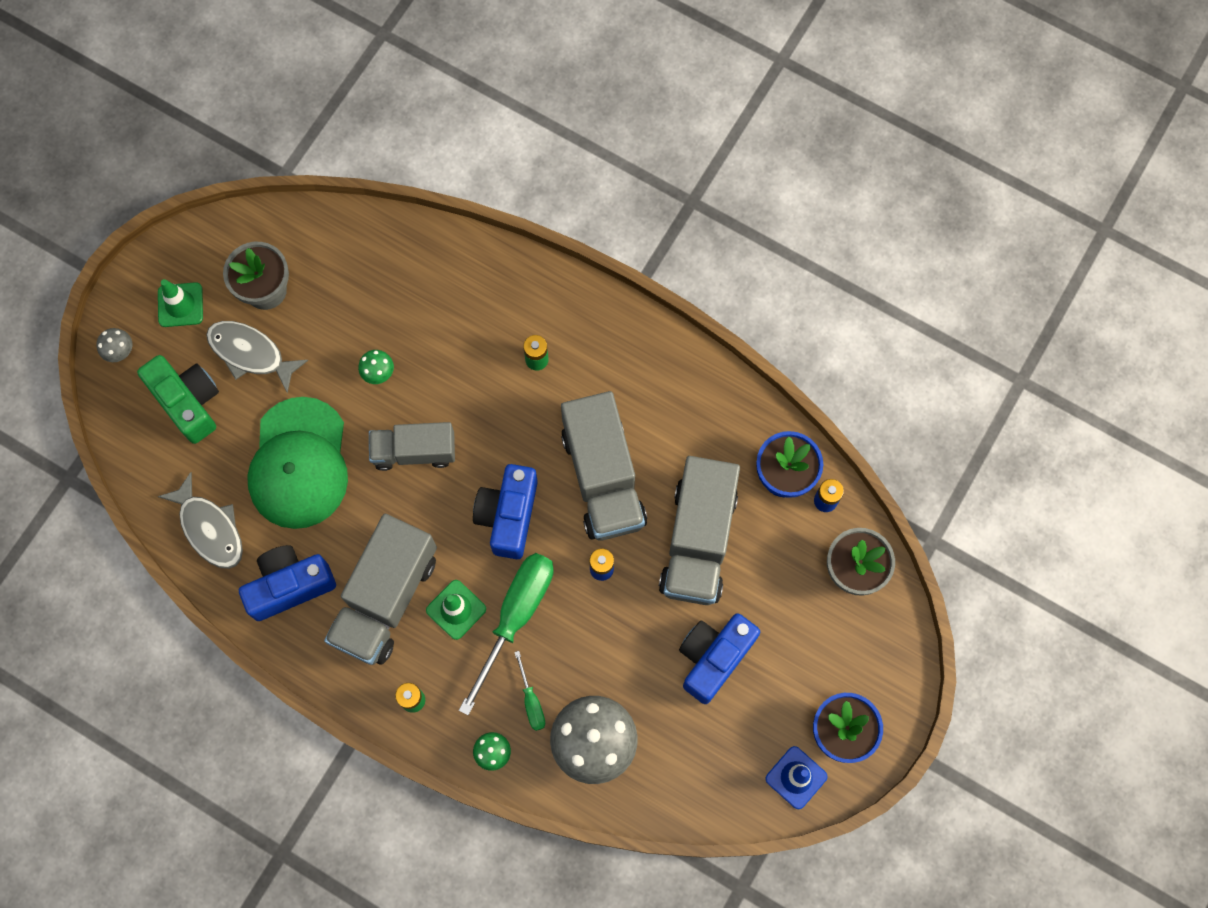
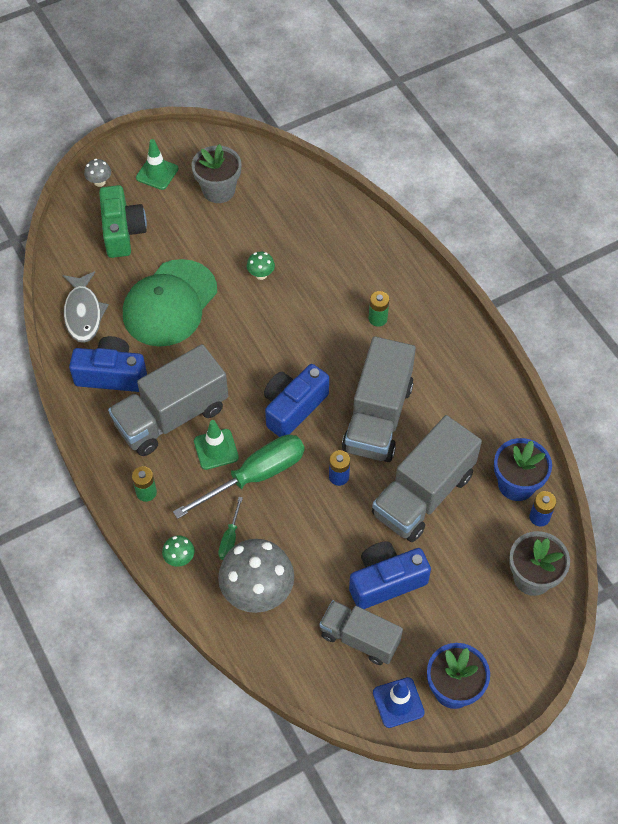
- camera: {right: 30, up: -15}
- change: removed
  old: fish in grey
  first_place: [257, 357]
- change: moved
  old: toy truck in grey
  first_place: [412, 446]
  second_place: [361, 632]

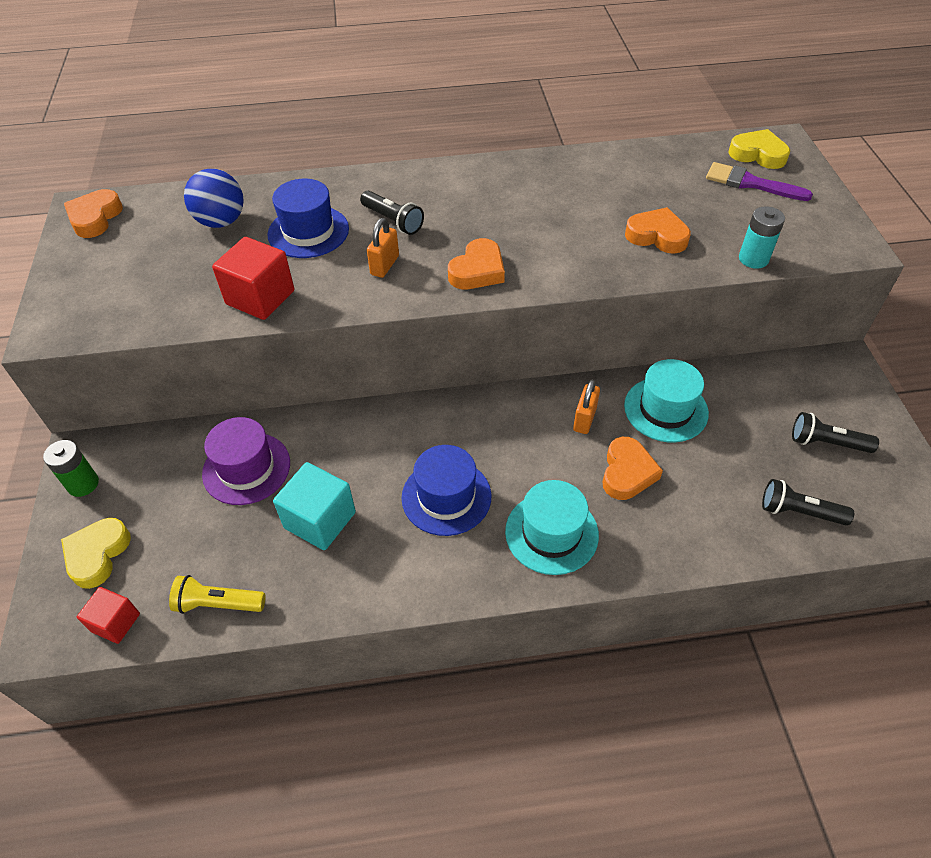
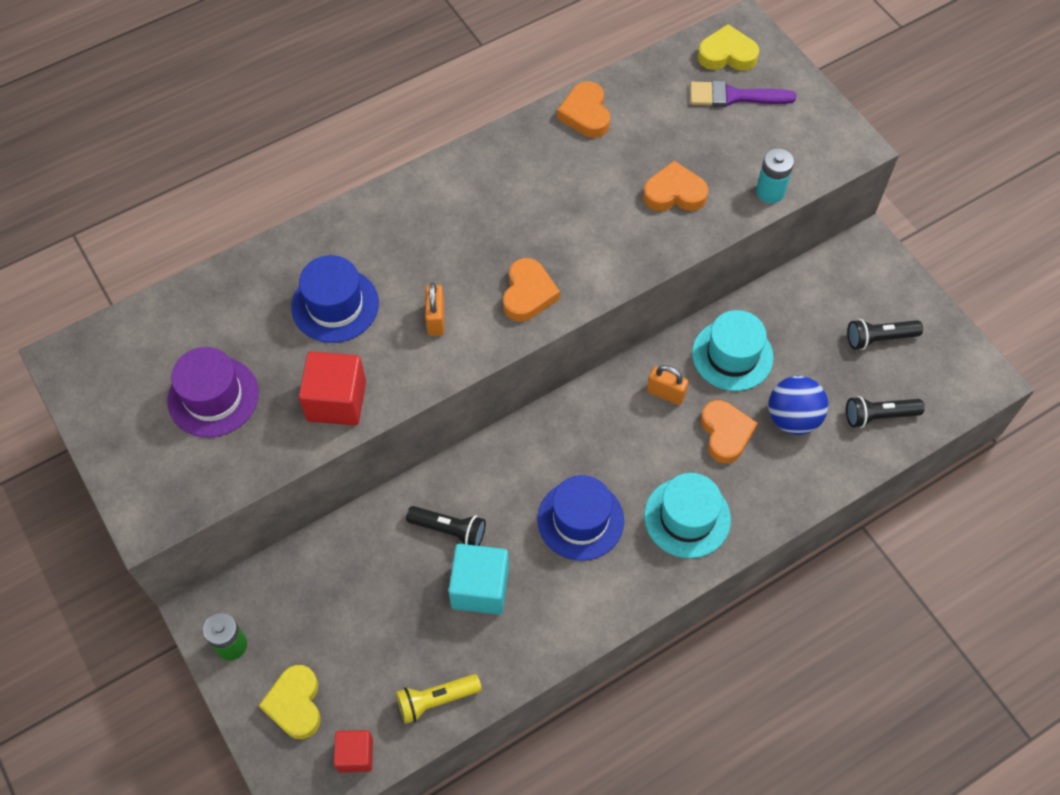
- camera: {right: -25, up: 10}
- change: moved
  old: ball in cobalt
  first_place: [214, 198]
  second_place: [798, 405]
- change: moved
  old: heart shape in orange-coloured
  first_place: [93, 213]
  second_place: [583, 109]
- change: moved
  old: pocket torch in jet-black
  first_place: [392, 213]
  second_place: [446, 526]
- change: turned
  old: lock in orange-coloured
  first_place: [586, 407]
  second_place: [668, 385]
  degrees: -60
- change: moved
  old: tall hat in violet
  first_place: [246, 461]
  second_place: [213, 392]

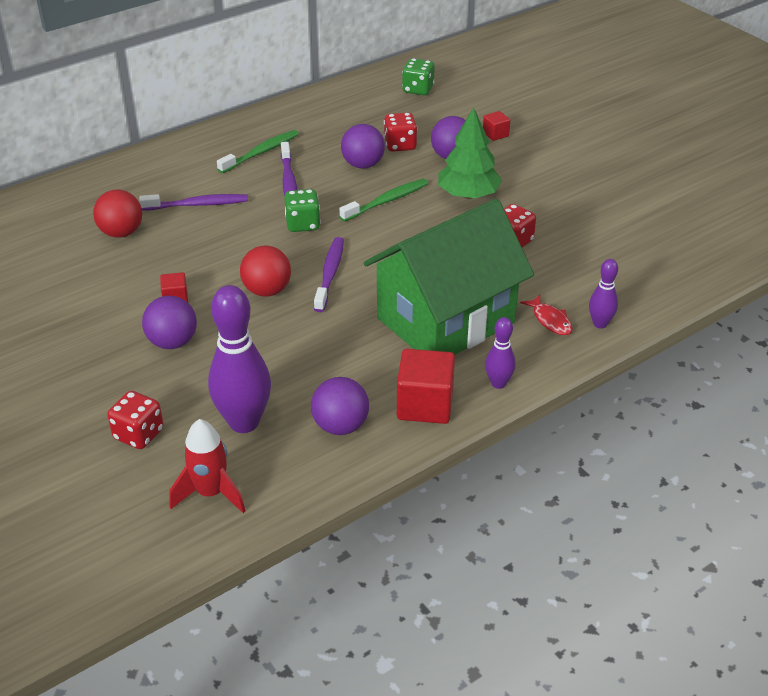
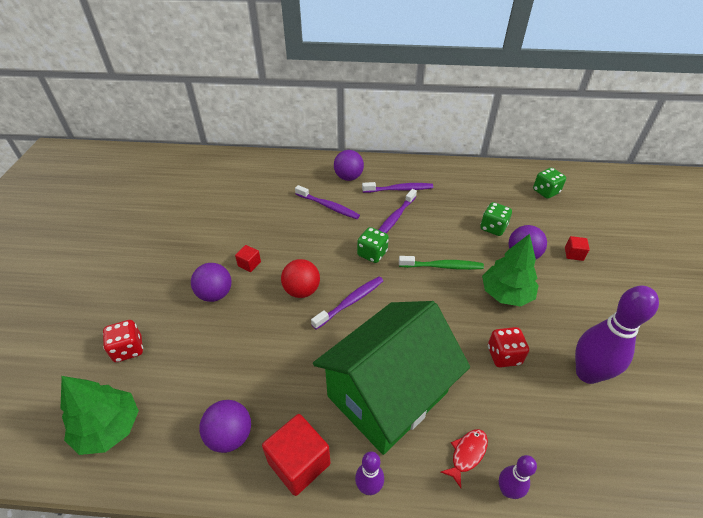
- camera: {right: 40, up: 5}
- change: recoloured
  old: dice in red
  new: dice in green
  first_place: [400, 132]
  second_place: [496, 219]
- change: moved
  old: ball in violet
  first_place: [363, 146]
  second_place: [349, 165]
- change: recoloured
  old: dental brush in green
  new: dental brush in violet
  first_place: [258, 151]
  second_place: [397, 187]
- change: removed
  old: ball in red
  first_place: [117, 213]
- change: turned
  old: house in green
  first_place: [449, 277]
  second_place: [391, 378]
  degrees: -45
- change: moved
  old: bowling pin in violet
  first_place: [239, 359]
  second_place: [617, 335]
- change: turned
  old: fish in red
  first_place: [546, 315]
  second_place: [464, 458]
  degrees: -150
- change: replaced
  old: toy rocket in red
  new: fir tree in green
  first_place: [207, 466]
  second_place: [99, 415]

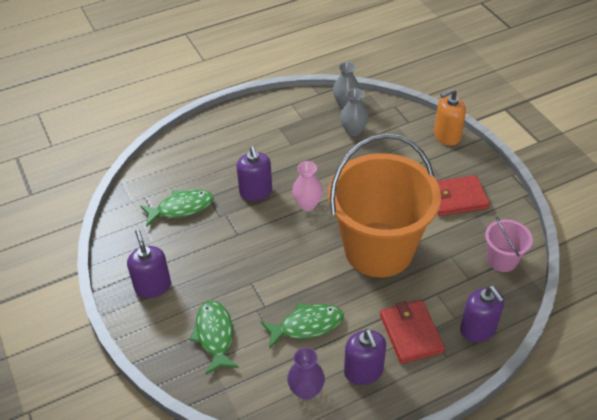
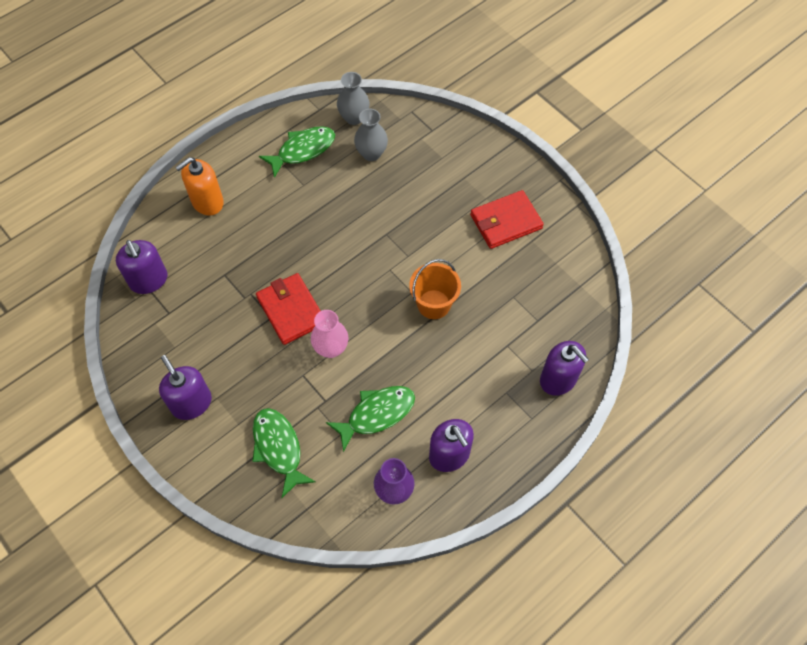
- camera: {right: -15, up: 15}
- change: moved
  old: pump bottle in orange-coloured
  first_place: [450, 117]
  second_place: [199, 186]
- change: resized
  old: bucket in orange-coloured
  first_place: [384, 205]
  second_place: [435, 289]
  factor: 0.43
- change: moved
  old: pump bottle in violet
  first_place: [254, 173]
  second_place: [141, 267]
- change: moved
  old: tall vase in rose-pink
  first_place: [307, 186]
  second_place: [329, 334]
- change: moved
  old: fish in green
  first_place: [177, 208]
  second_place: [297, 152]
- change: removed
  old: bucket in rose-pink
  first_place: [509, 244]
- change: moved
  old: billfold in red
  first_place: [412, 332]
  second_place: [288, 309]

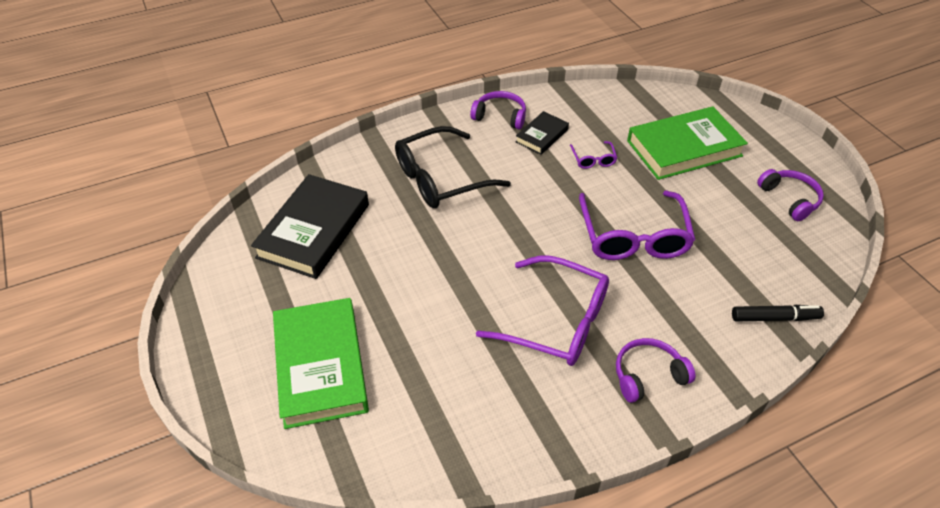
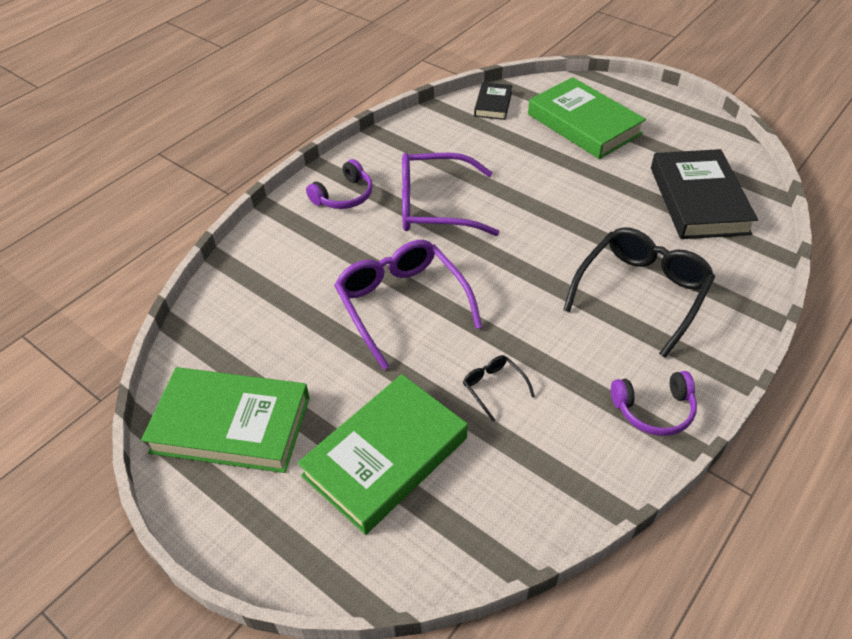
- camera: {right: 155, up: 0}
- change: moved
  old: hardback in jet-black
  first_place: [542, 133]
  second_place: [493, 101]
- change: recoloured
  old: eyeglasses in violet
  new: eyeglasses in jet-black
  first_place: [593, 155]
  second_place: [499, 388]
- change: replaced
  old: over-ear headphones in violet
  new: hardback in green
  first_place: [790, 195]
  second_place: [225, 420]
- change: removed
  old: marker in jet-black
  first_place: [778, 313]

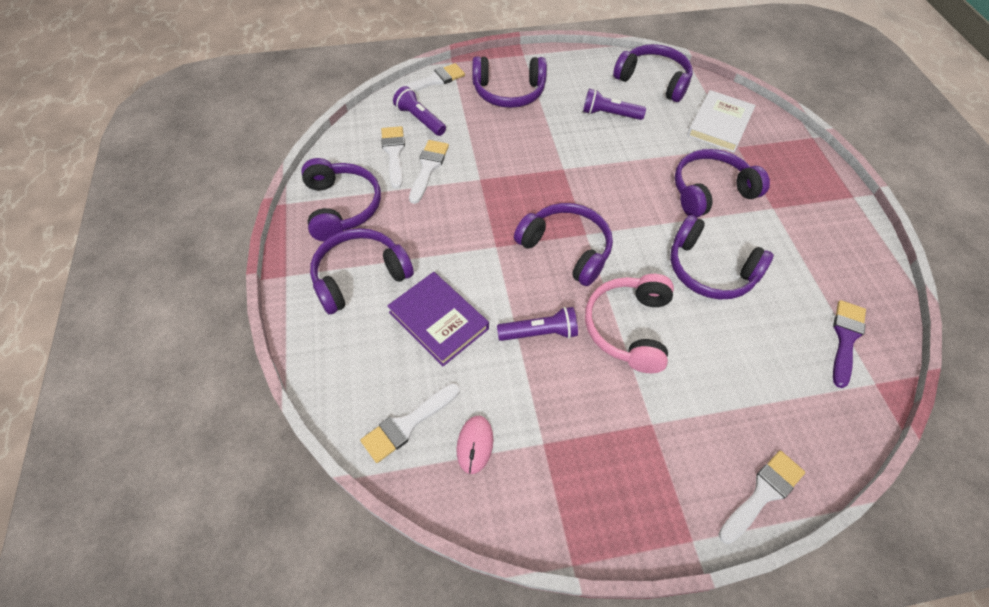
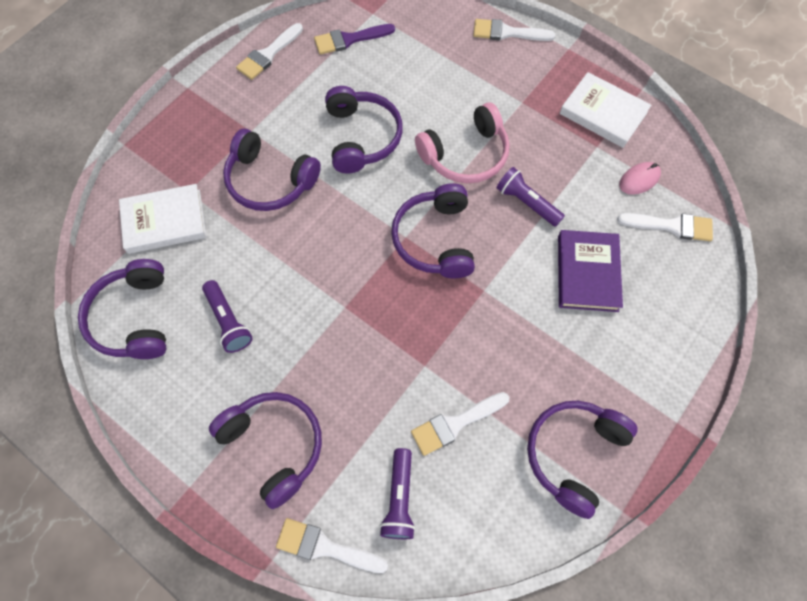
- camera: {right: -130, up: 10}
- change: moved
  old: paint brush in snow-white
  first_place: [393, 157]
  second_place: [269, 51]
- change: removed
  old: over-ear headphones in violet
  first_place: [362, 271]
- change: added
  new: hardback in snow-white
  second_place: [605, 110]

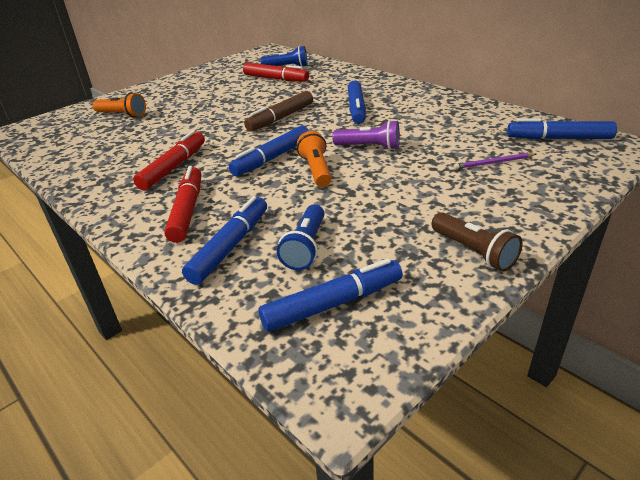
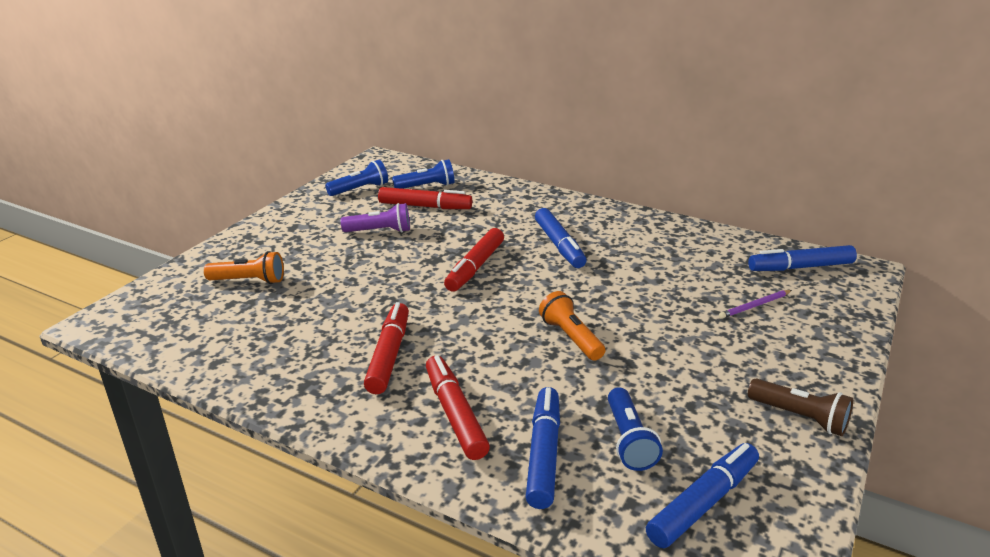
- camera: {right: -20, up: -5}
- change: recoloured
  old: marker in brown
  new: marker in red
  first_place: [278, 111]
  second_place: [474, 260]
- change: moved
  old: pocket torch in violet
  first_place: [366, 135]
  second_place: [375, 218]
- change: removed
  old: marker in cobalt
  first_place: [269, 151]
- change: added
  new: pocket torch in cobalt
  second_place: [356, 178]

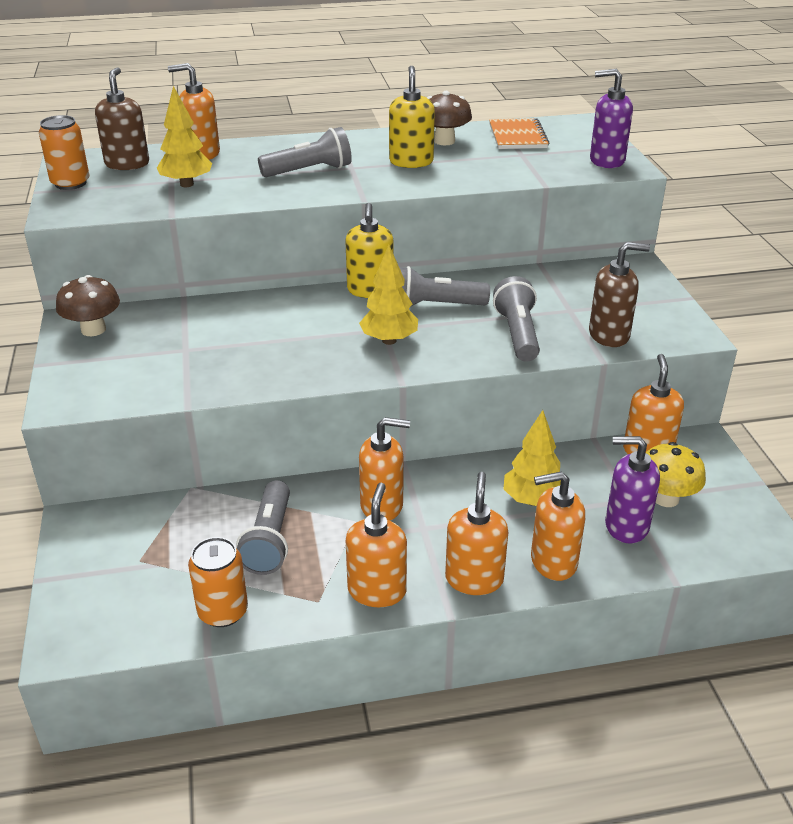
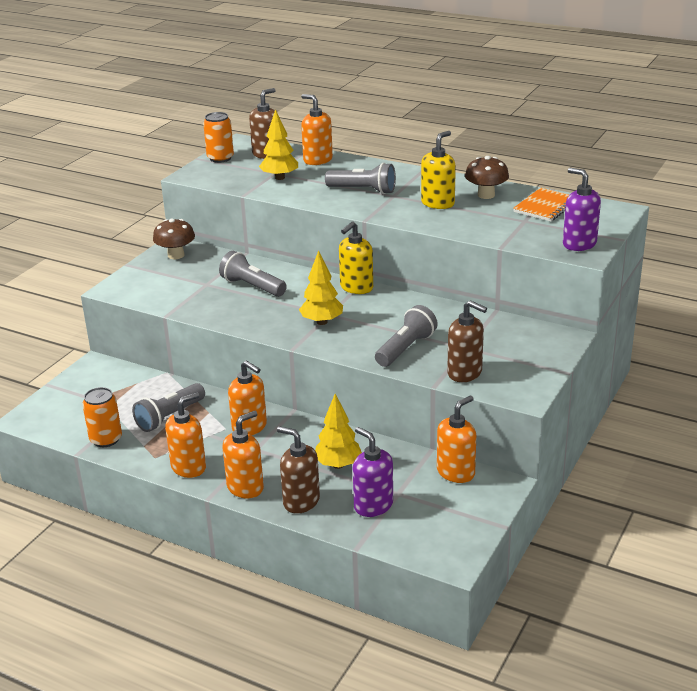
- camera: {right: 40, up: -5}
- change: moved
  old: pocket torch in grey
  first_place: [444, 286]
  second_place: [253, 274]
- change: removed
  old: fungus in bright yellow
  first_place: [676, 474]
- change: recoloured
  old: pump bottle in orange-coloured
  new: pump bottle in brown
  first_place: [558, 526]
  second_place: [298, 470]

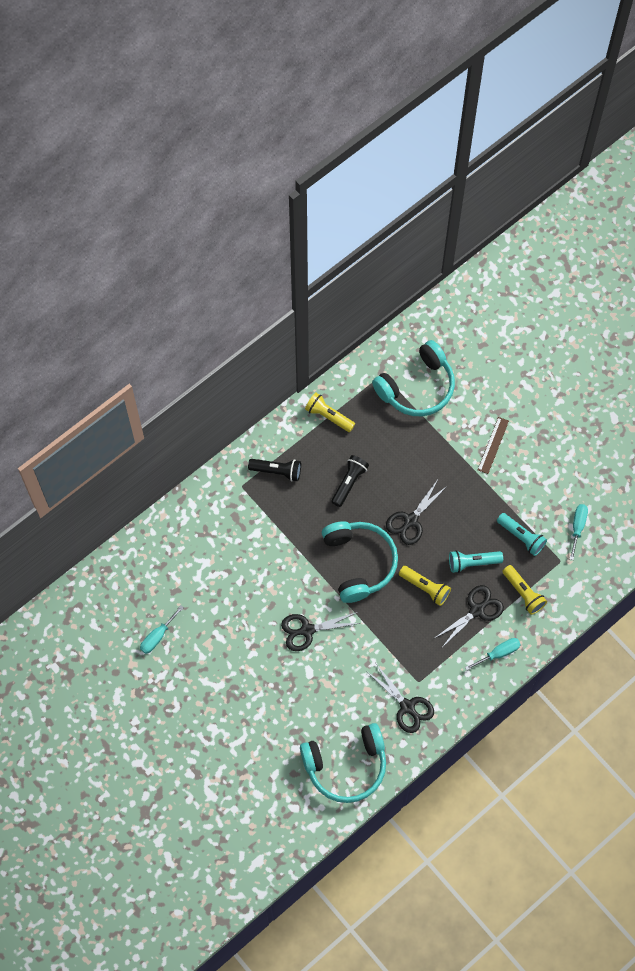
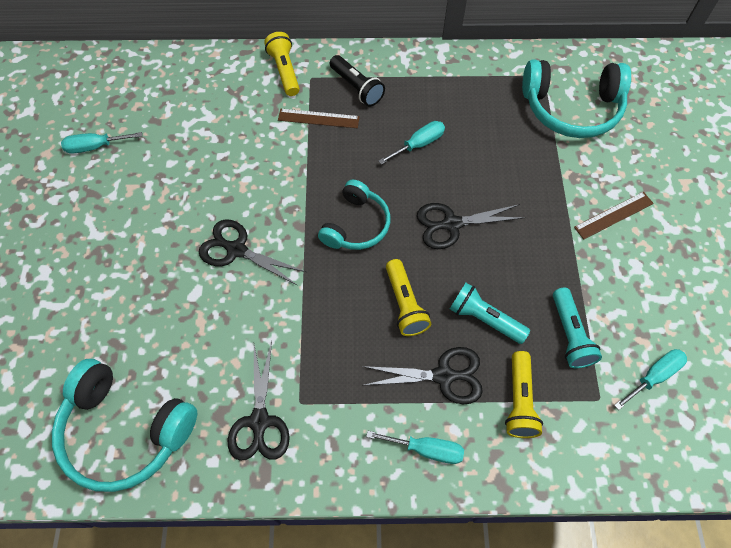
- camera: {right: 40, up: -5}
- change: moved
  old: pocket torch in bright yellow
  first_place: [330, 412]
  second_place: [282, 64]
- change: replaced
  old: pocket torch in jet-black
  new: flat screwdriver in teal
  first_place: [350, 481]
  second_place: [412, 143]
- change: resized
  old: over-ear headphones in teal
  first_place: [360, 562]
  second_place: [354, 215]
  factor: 0.64
- change: added
  new: ruler in brown
  second_place: [319, 118]

